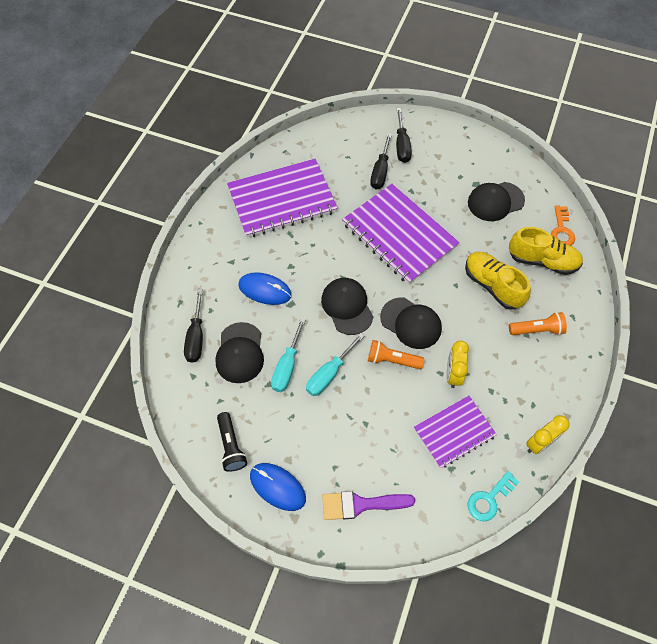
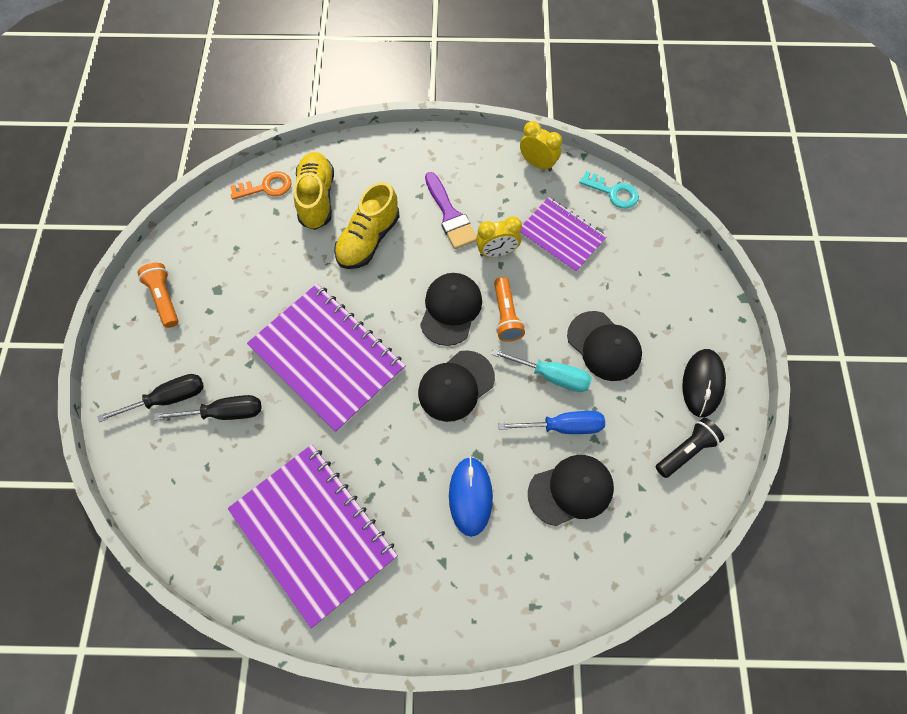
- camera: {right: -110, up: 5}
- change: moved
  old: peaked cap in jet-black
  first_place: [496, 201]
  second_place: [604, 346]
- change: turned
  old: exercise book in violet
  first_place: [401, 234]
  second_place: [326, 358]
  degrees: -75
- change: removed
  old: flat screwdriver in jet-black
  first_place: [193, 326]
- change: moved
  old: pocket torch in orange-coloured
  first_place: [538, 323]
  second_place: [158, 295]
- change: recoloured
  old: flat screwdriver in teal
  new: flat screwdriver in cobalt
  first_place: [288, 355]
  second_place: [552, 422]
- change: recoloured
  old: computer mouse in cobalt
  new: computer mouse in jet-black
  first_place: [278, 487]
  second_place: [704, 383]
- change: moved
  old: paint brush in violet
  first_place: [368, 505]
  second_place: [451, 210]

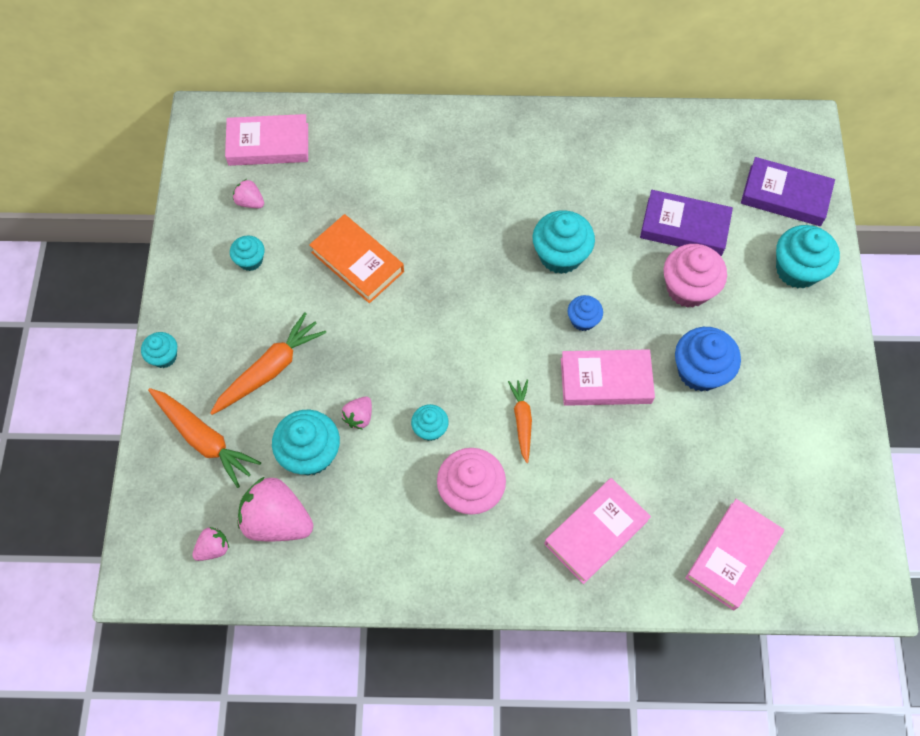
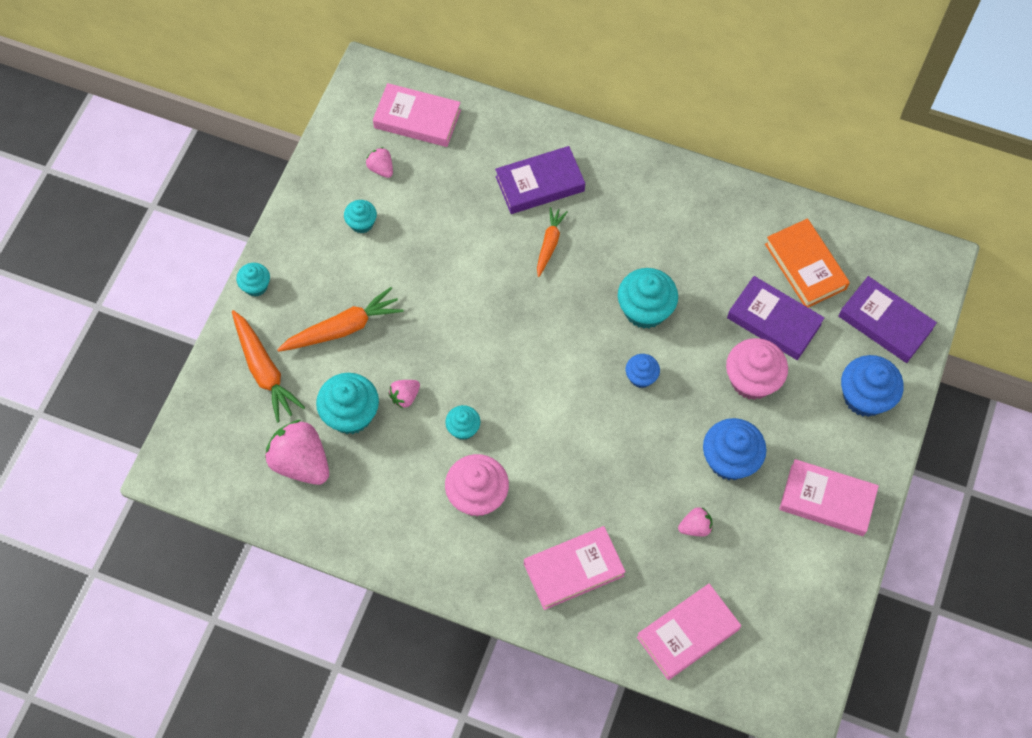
- camera: {right: 20, up: 0}
- change: moved
  old: hardback in orange-coloured
  first_place: [356, 258]
  second_place: [807, 262]
- change: recoloured
  old: fairy cake in teal
  new: fairy cake in cobalt
  first_place: [808, 257]
  second_place: [872, 386]
- change: moved
  old: hardback in rose-pink
  first_place: [608, 377]
  second_place: [829, 497]
- change: moved
  old: carrot in orange-coloured
  first_place: [520, 421]
  second_place: [552, 242]
- change: moved
  old: strawberry in rose-pink
  first_place: [210, 544]
  second_place: [695, 521]
- change: added
  new: hardback in violet
  second_place: [540, 180]

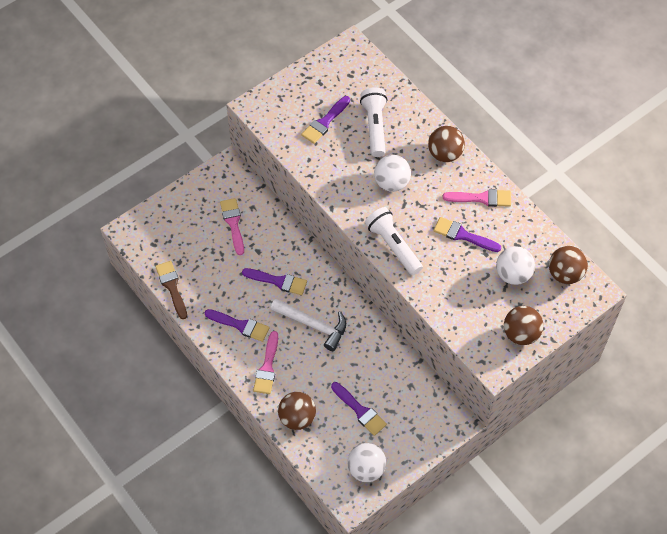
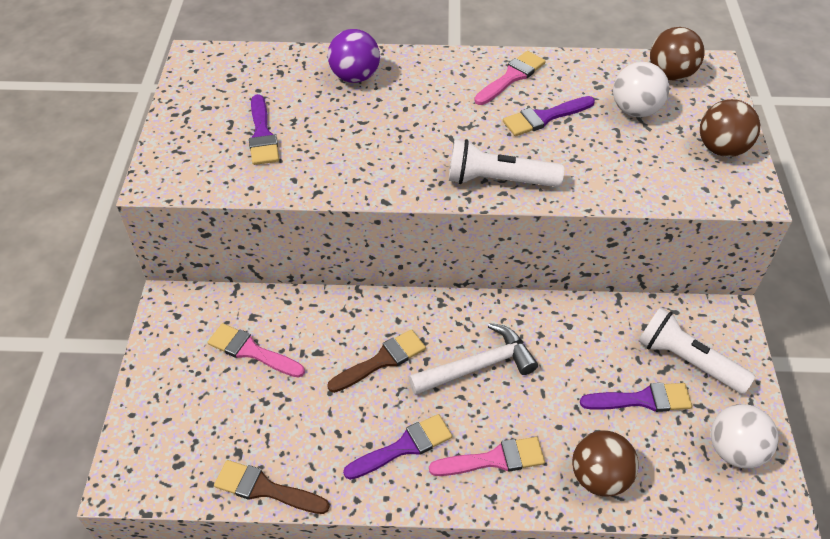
- camera: {right: -50, up: -10}
- change: moved
  old: pocket torch in snow-white
  first_place: [373, 122]
  second_place: [697, 350]
- change: removed
  old: ball in brown
  first_place: [446, 144]
- change: removed
  old: ball in snow-white
  first_place: [392, 173]
- change: recoloured
  old: paint brush in violet
  new: paint brush in brown
  first_place: [274, 281]
  second_place: [376, 361]
- change: turned
  old: paint brush in rose-pink
  first_place: [265, 362]
  second_place: [487, 456]
  degrees: -60
- change: added
  new: ball in violet
  second_place: [354, 56]

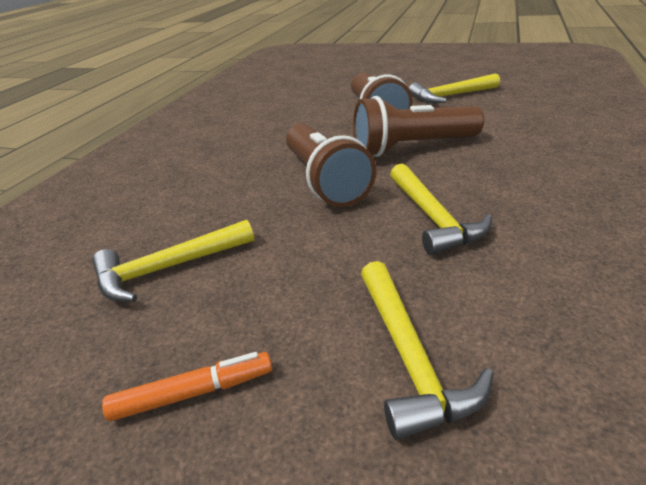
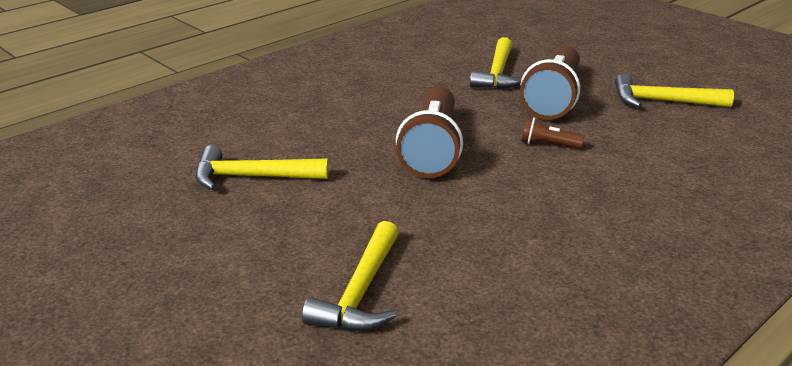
- camera: {right: 25, up: -5}
- change: resized
  old: pocket torch in brown
  first_place: [418, 126]
  second_place: [553, 133]
  factor: 0.43
- change: moved
  old: hammer in bright yellow
  first_place: [441, 209]
  second_place: [496, 63]
- change: removed
  old: marker in orange-coloured
  first_place: [187, 386]

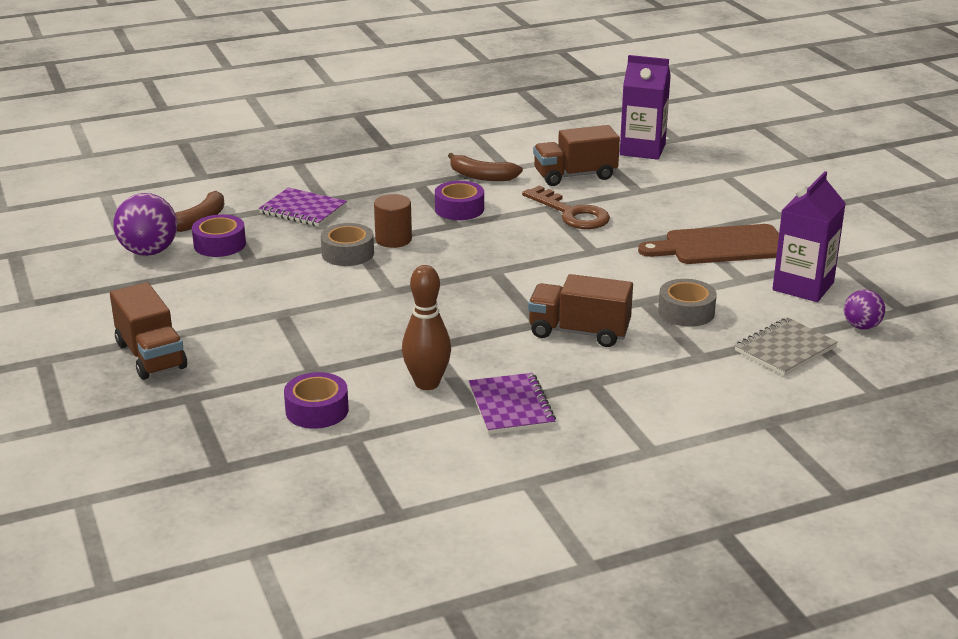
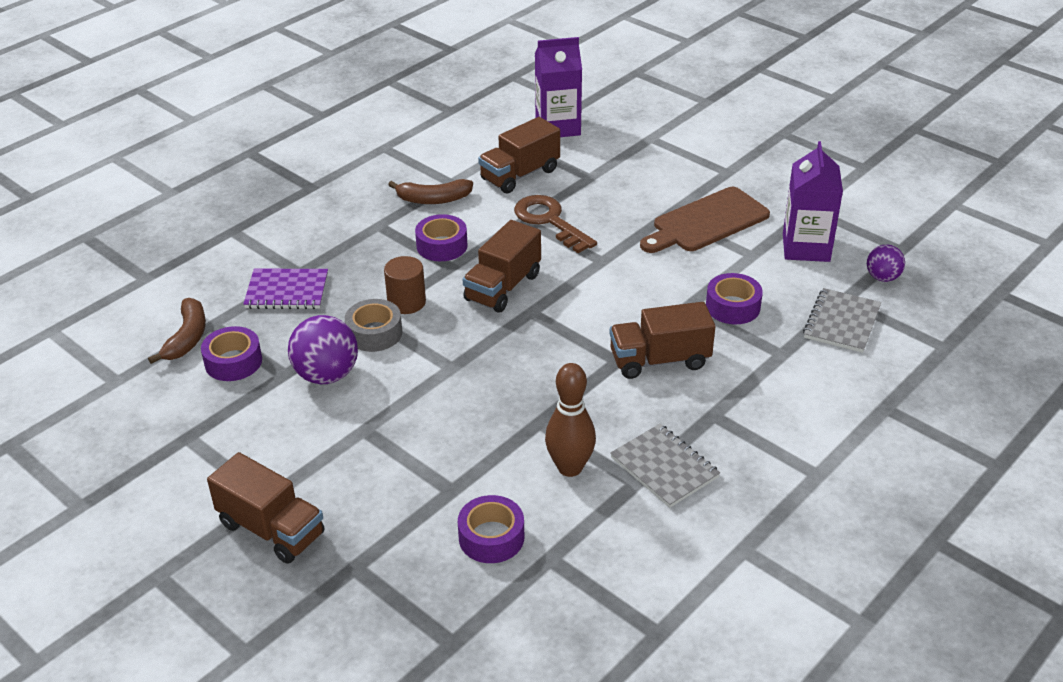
- camera: {right: -25, up: 10}
- change: turned
  old: door key in brown
  first_place: [566, 207]
  second_place: [555, 224]
  degrees: -150
- change: moved
  old: ball in violet
  first_place: [145, 224]
  second_place: [323, 349]
- change: recoloured
  old: roll of tape in grey
  new: roll of tape in violet
  first_place: [687, 303]
  second_place: [734, 298]
- change: recoloured
  old: exercise book in violet
  new: exercise book in grey
  first_place: [512, 403]
  second_place: [665, 466]
- change: added
  new: toy truck in brown
  second_place: [502, 266]

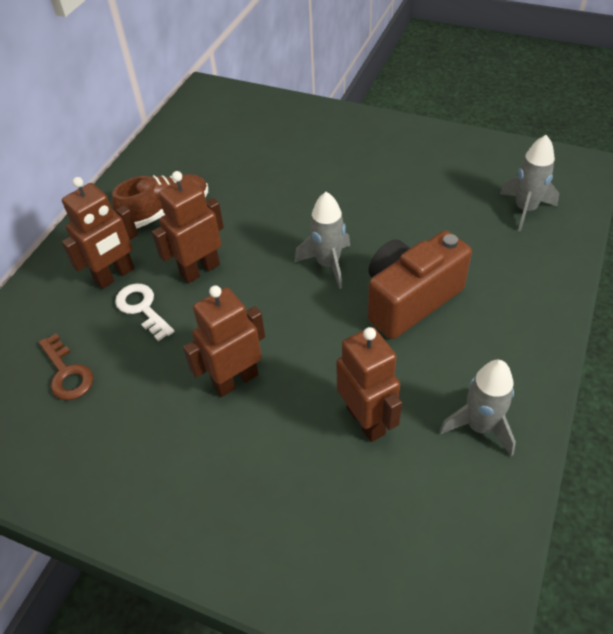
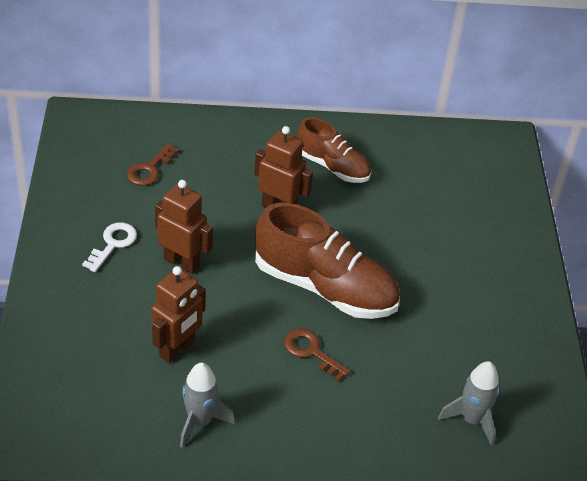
- camera: {right: 60, up: -5}
- change: removed
  old: robot figure in brown
  first_place: [100, 233]
- change: replaced
  old: toy rocket in grey
  new: sneaker in brown
  first_place: [322, 240]
  second_place: [327, 261]
- change: replaced
  old: compact camera in brown
  new: door key in brown
  first_place: [420, 284]
  second_place: [317, 355]
- change: moved
  old: door key in snow-white
  first_place: [145, 312]
  second_place: [109, 247]

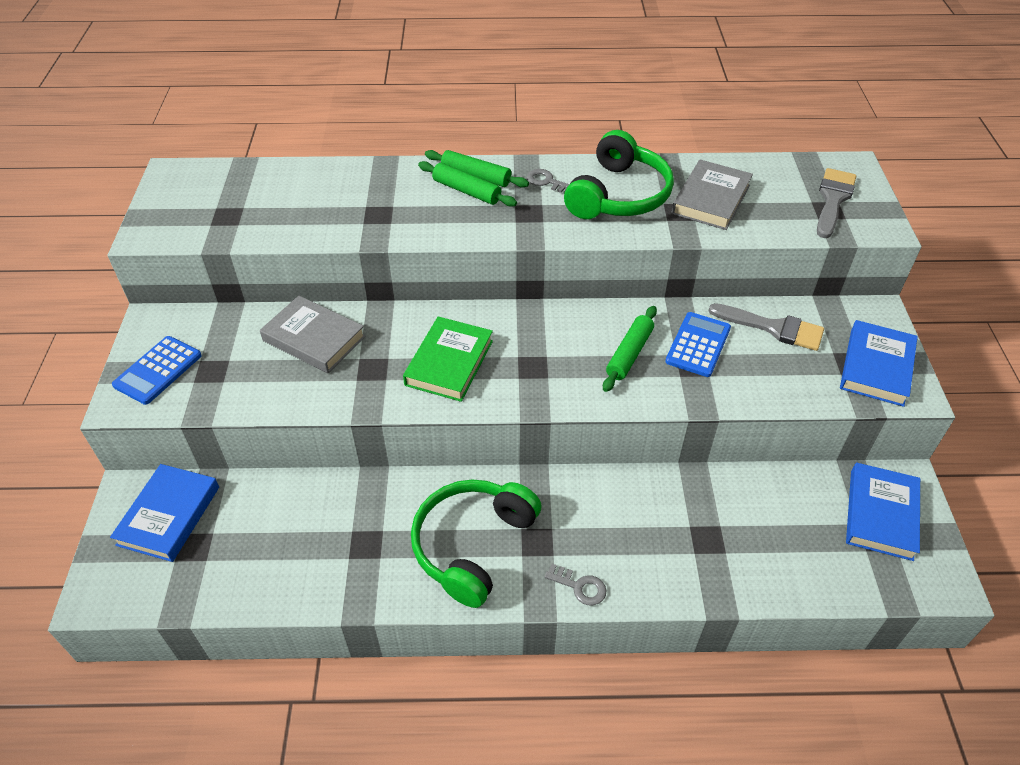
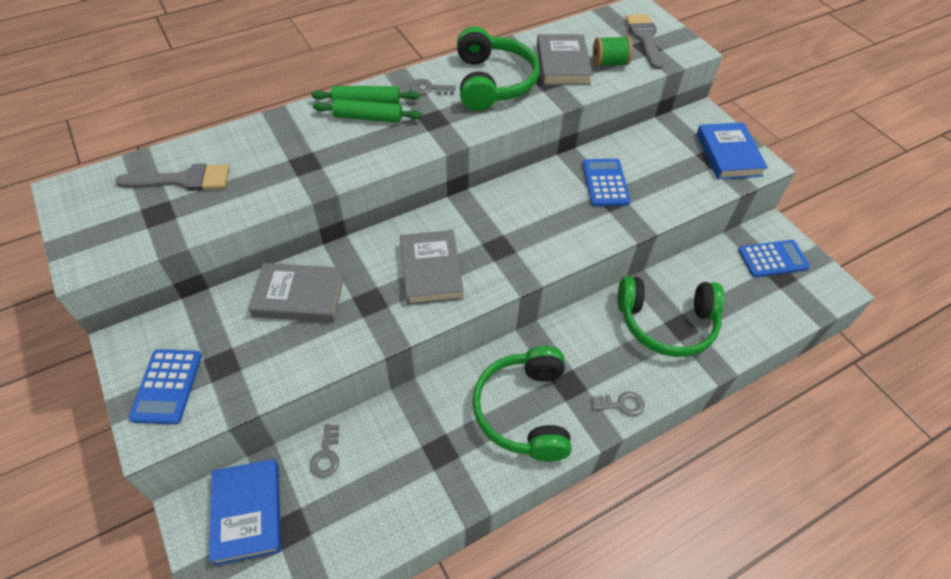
- camera: {right: -30, up: 5}
- change: moved
  old: paint brush in grey
  first_place: [766, 327]
  second_place: [172, 177]
- change: removed
  old: dough roller in green
  first_place: [630, 349]
- change: recoloured
  old: hardback in green
  new: hardback in grey
  first_place: [448, 359]
  second_place: [432, 267]
- change: replaced
  old: hardback in cobalt
  new: pocket calculator in cobalt
  first_place: [883, 512]
  second_place: [774, 259]
- change: added
  new: spool in green
  second_place: [612, 51]
- change: added
  new: over-ear headphones in green
  second_place: [670, 316]
- change: added
  new: door key in grey
  second_place: [324, 451]

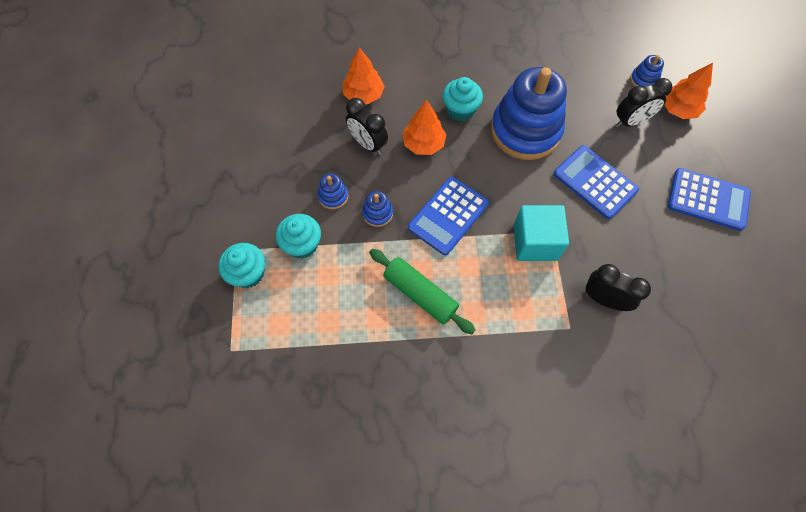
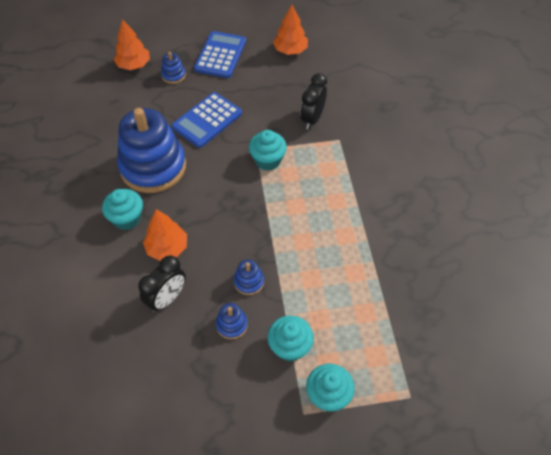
- camera: {right: -95, up: -10}
- change: moved
  old: fir tree in orange-coloured
  first_place: [364, 75]
  second_place: [290, 30]
- change: moved
  old: stacking toy in cobalt
  first_place: [647, 71]
  second_place: [173, 68]
- change: removed
  old: alarm clock in jet-black
  first_place: [644, 102]
- change: removed
  old: pocket calculator in cobalt
  first_place: [448, 215]
- change: replaced
  old: solid cube in teal
  new: fairy cake in teal
  first_place: [541, 233]
  second_place: [268, 150]
- change: removed
  old: dough roller in green
  first_place: [422, 291]

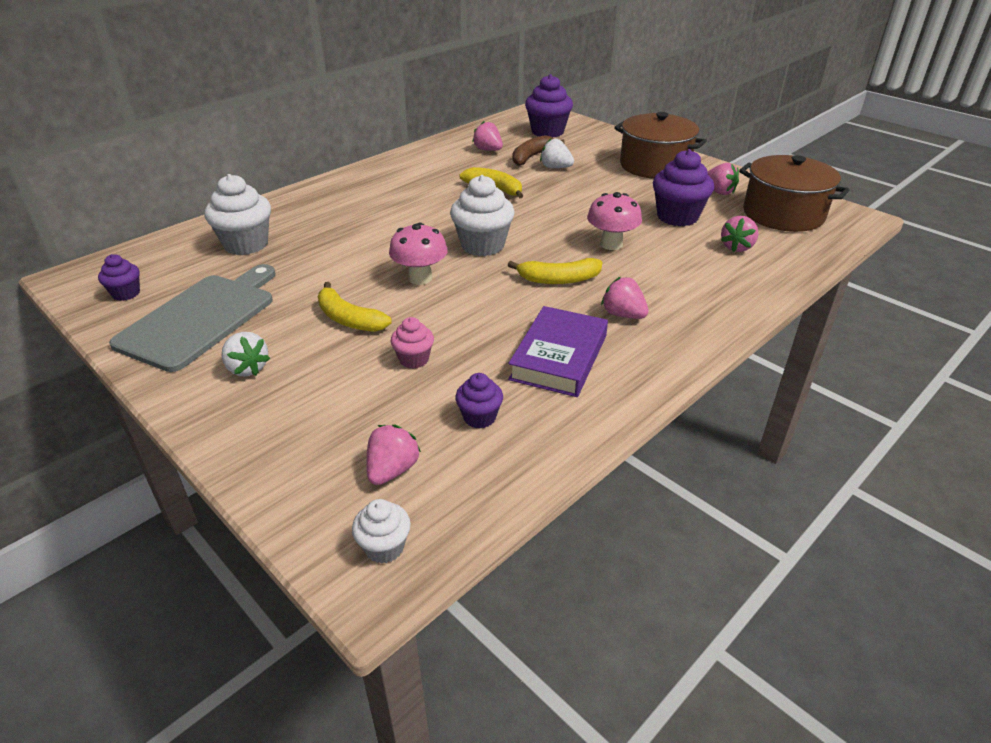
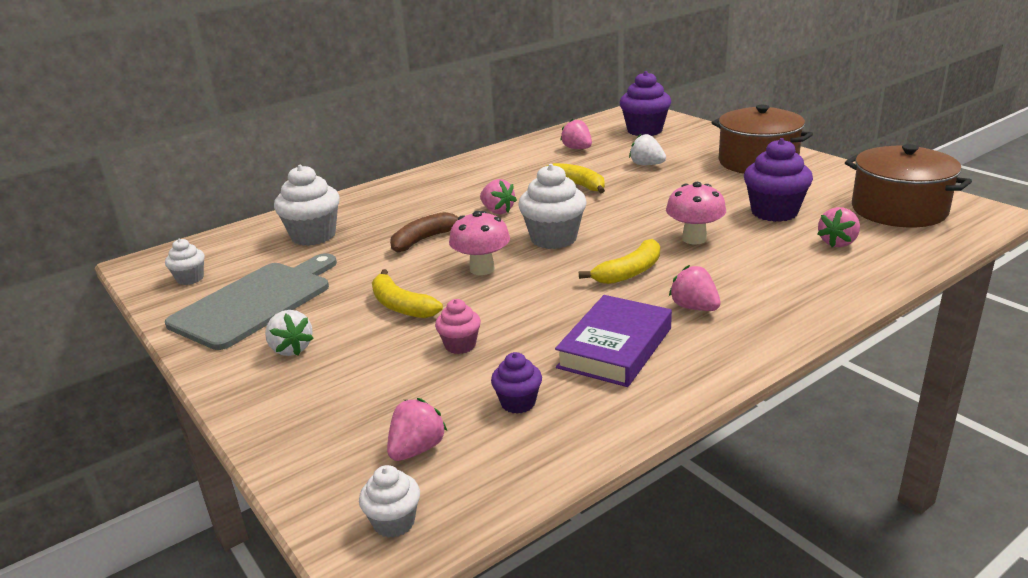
- camera: {right: 10, up: -10}
- change: moved
  old: banana in brown
  first_place: [538, 150]
  second_place: [424, 232]
- change: moved
  old: strawberry in rose-pink
  first_place: [723, 179]
  second_place: [498, 196]
- change: recoloured
  old: fairy cake in violet
  new: fairy cake in snow-white
  first_place: [119, 277]
  second_place: [185, 262]
- change: turned
  old: banana in bright yellow
  first_place: [555, 271]
  second_place: [619, 261]
  degrees: -45

